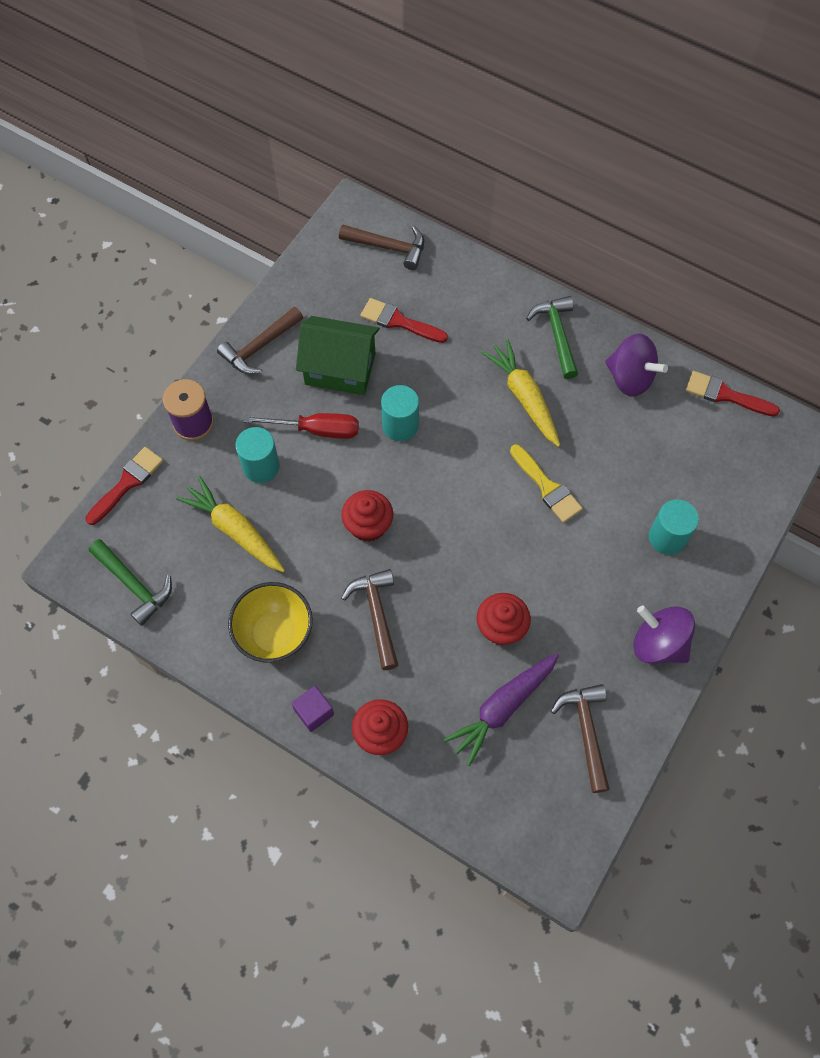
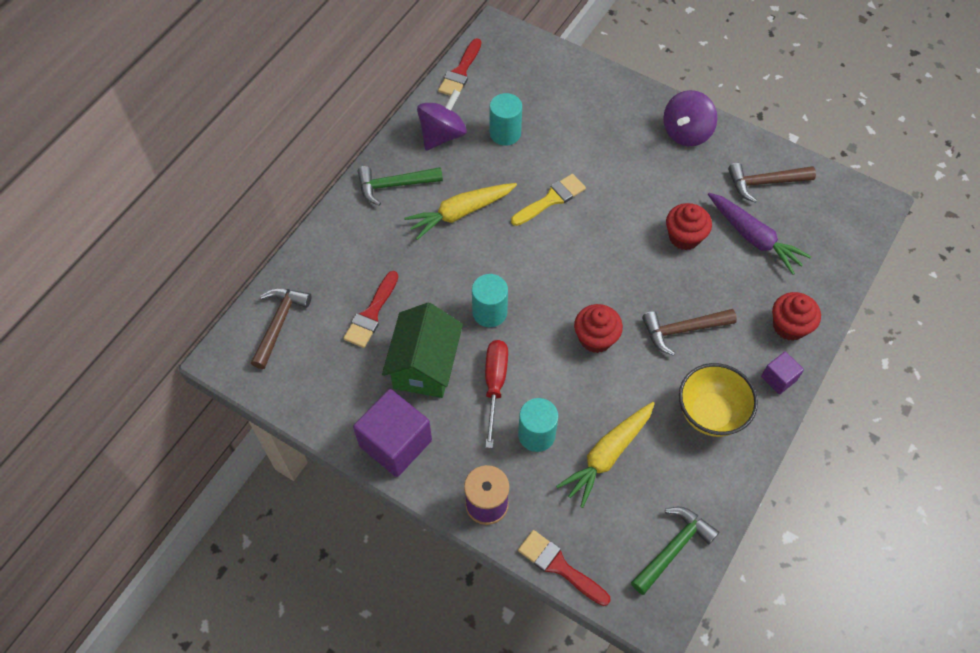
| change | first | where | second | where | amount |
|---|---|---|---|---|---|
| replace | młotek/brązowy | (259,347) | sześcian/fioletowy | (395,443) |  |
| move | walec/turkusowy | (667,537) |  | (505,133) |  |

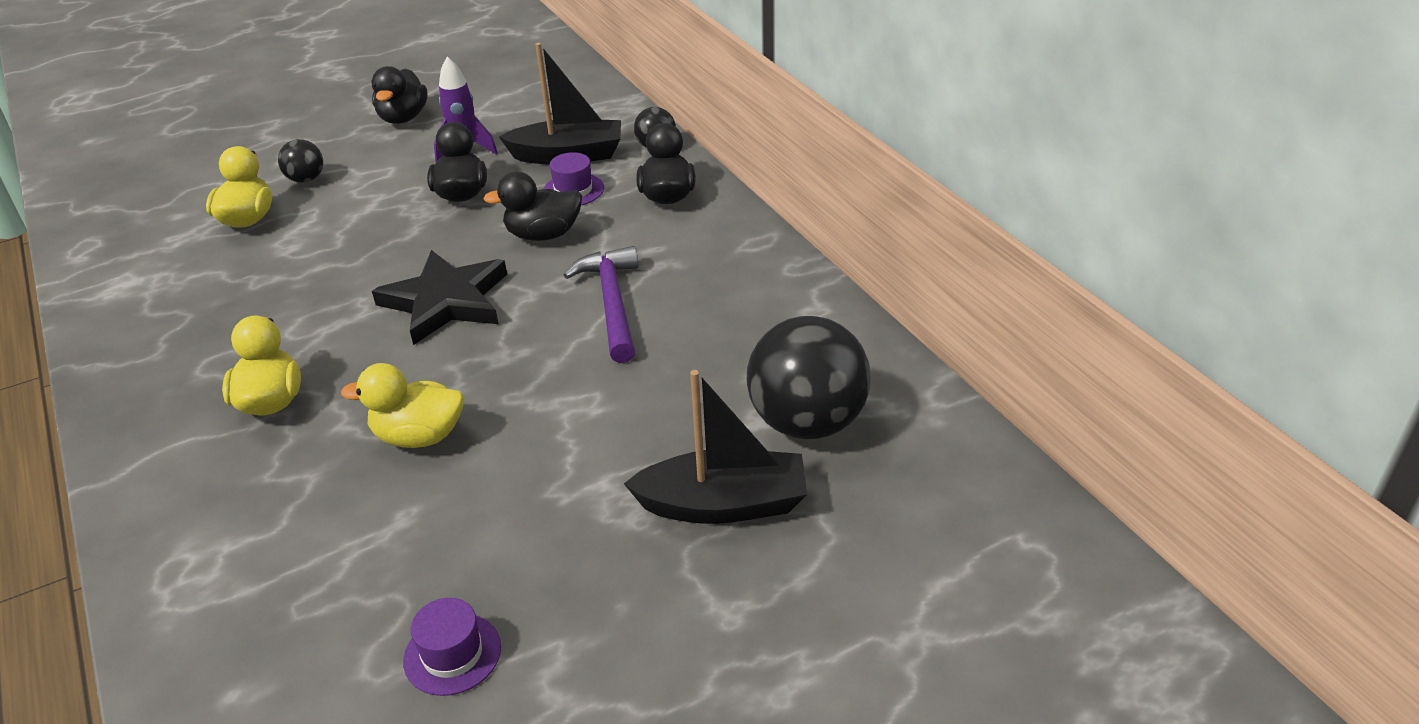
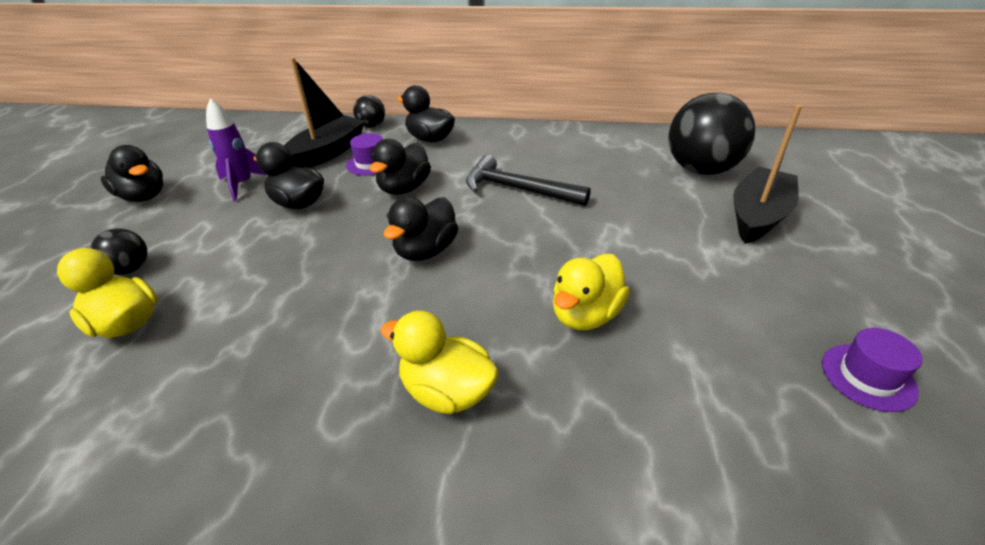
| change | first | where | second | where | amount |
|---|---|---|---|---|---|
| replace | gwiazda/czarny | (445,301) | kaczka/czarny | (426,251) |  |
| recolor | młotek/fioletowy | (612,303) | młotek/czarny | (518,189) |  |

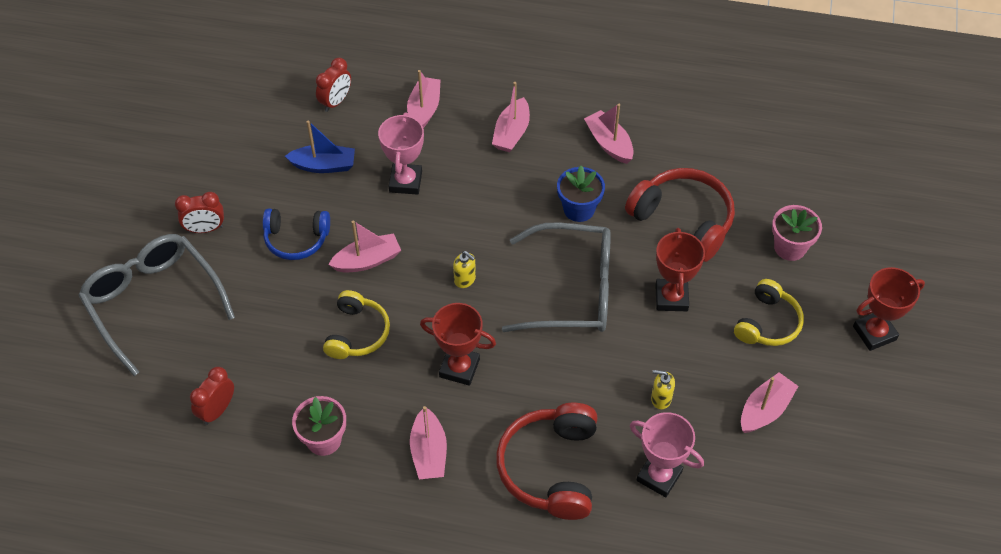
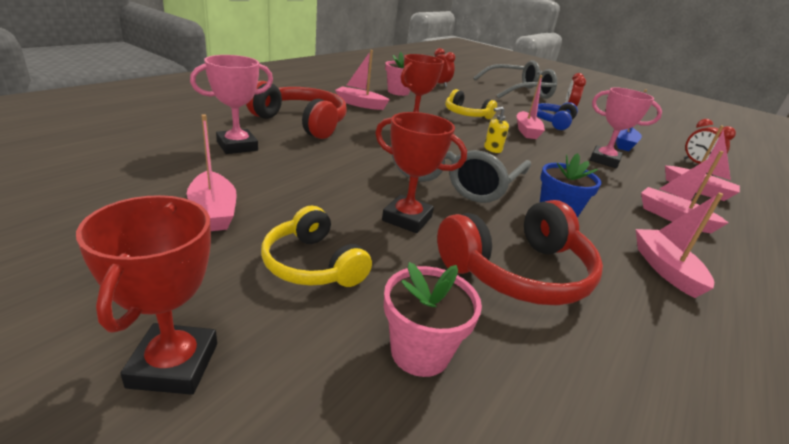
| change | first | where | second | where | amount |
|---|---|---|---|---|---|
| rotate | łódka/różowy | (609,143) |  | (665,269) | 90 degrees counterclockwise |
| delete | dozownik mydła/żółty | (660,399) |  |  |  |

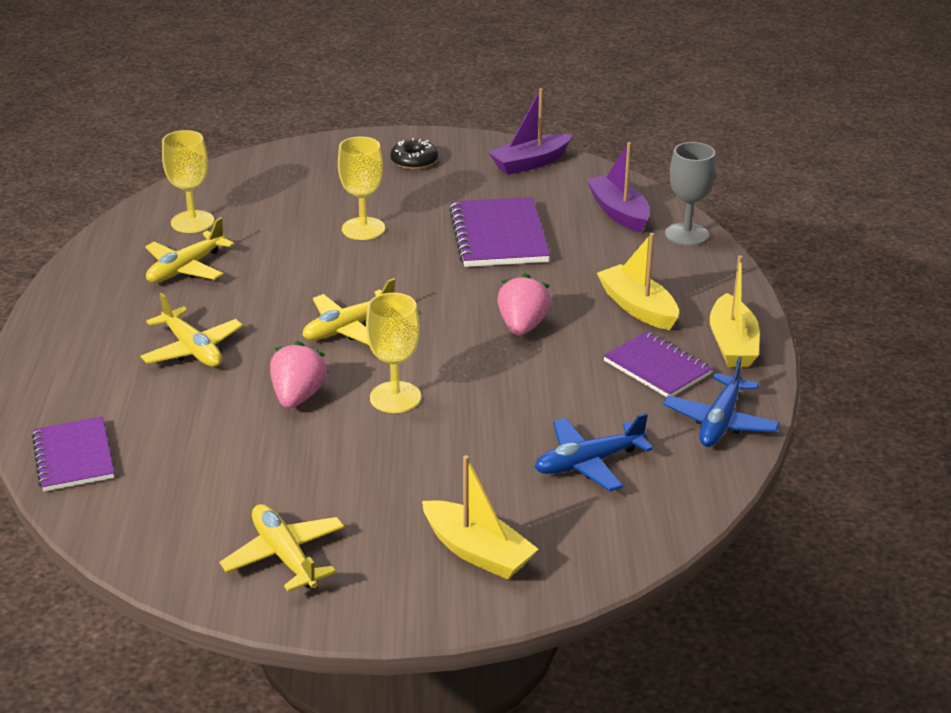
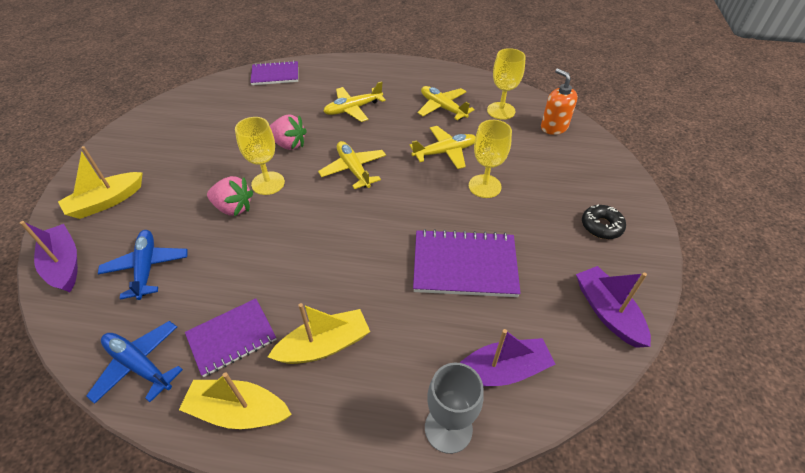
| change | first | where | second | where | amount |
|---|---|---|---|---|---|
| insert |  |  | łódka/fioletowy | (64,264) |  |
| move | truskawka/różowy | (522,326) |  | (233,208) |  |
| move | samolot/żółty | (284,556) |  | (445,152) |  |
| insert |  |  | dozownik mydła/pomarańczowy | (553,127) |  |

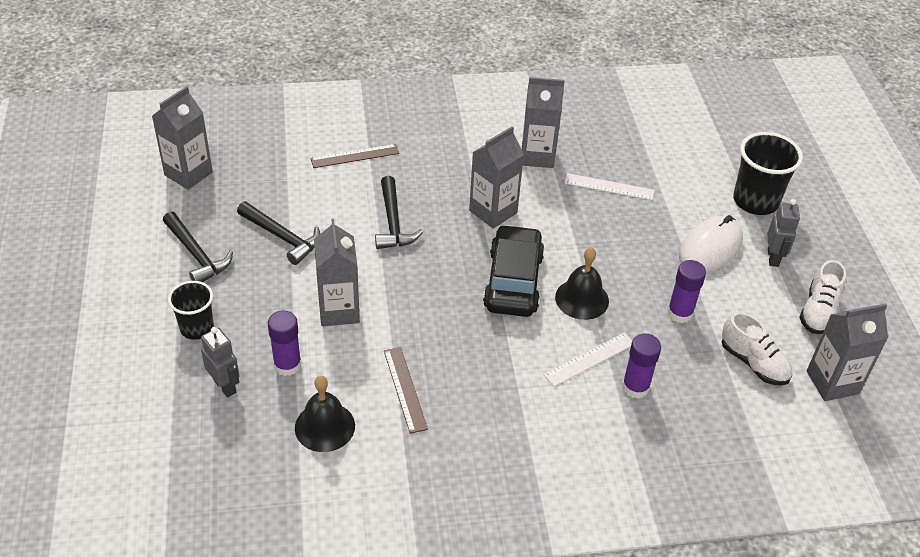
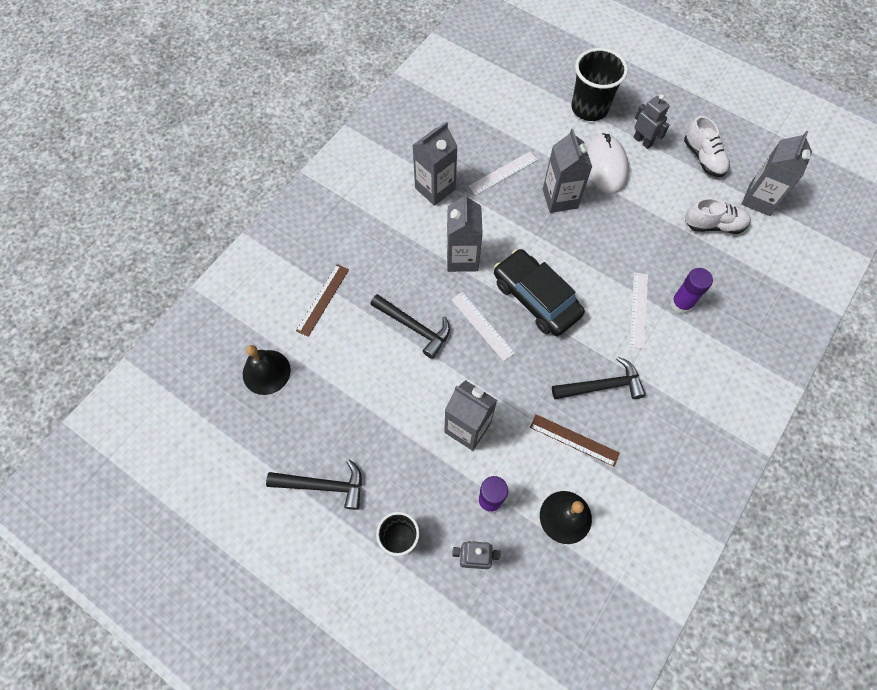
| change | first | where | second | where | amount |
|---|---|---|---|---|---|
| move | dzwonek/czarny | (582,299) |  | (266,372) |  |
| insert |  |  | linijka/biały | (482,326) |  |
| move | karton mleka/szary | (188,174) |  | (560,198) |  |
| move | młotek/czarny | (282,237) |  | (602,386) |  |
| delete | klej w sztyfcie/fioletowy | (680,313) |  |  |  |

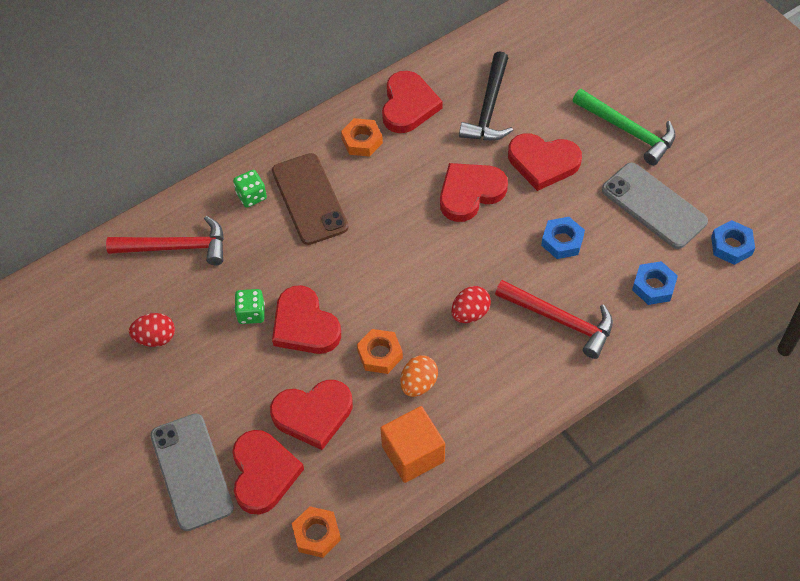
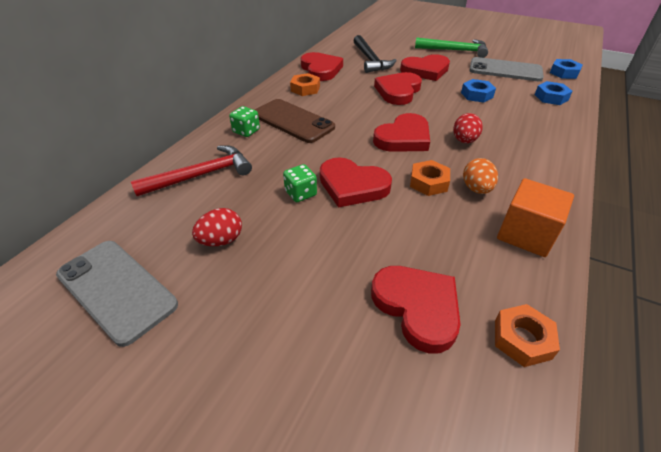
| change | first | where | second | where | amount |
|---|---|---|---|---|---|
| move | telefon/szary | (191,471) |  | (116,290) |  |
| move | serce/czerwony | (313,414) |  | (403,138) |  |
| delete | młotek/czerwony | (561,321) |  |  |  |

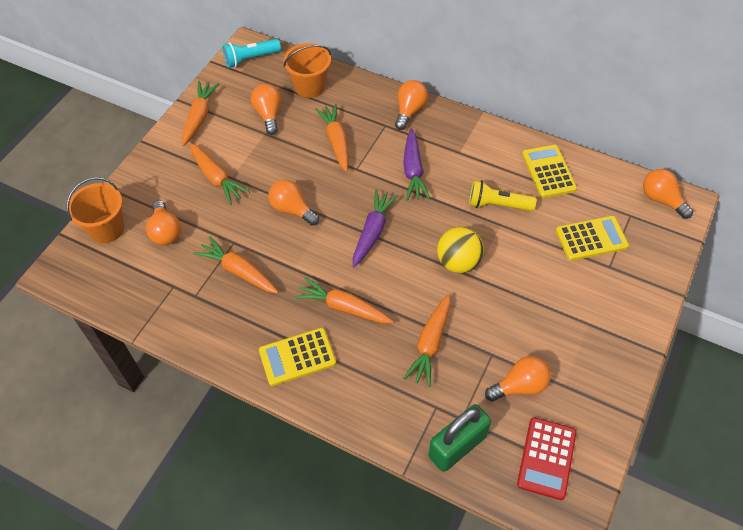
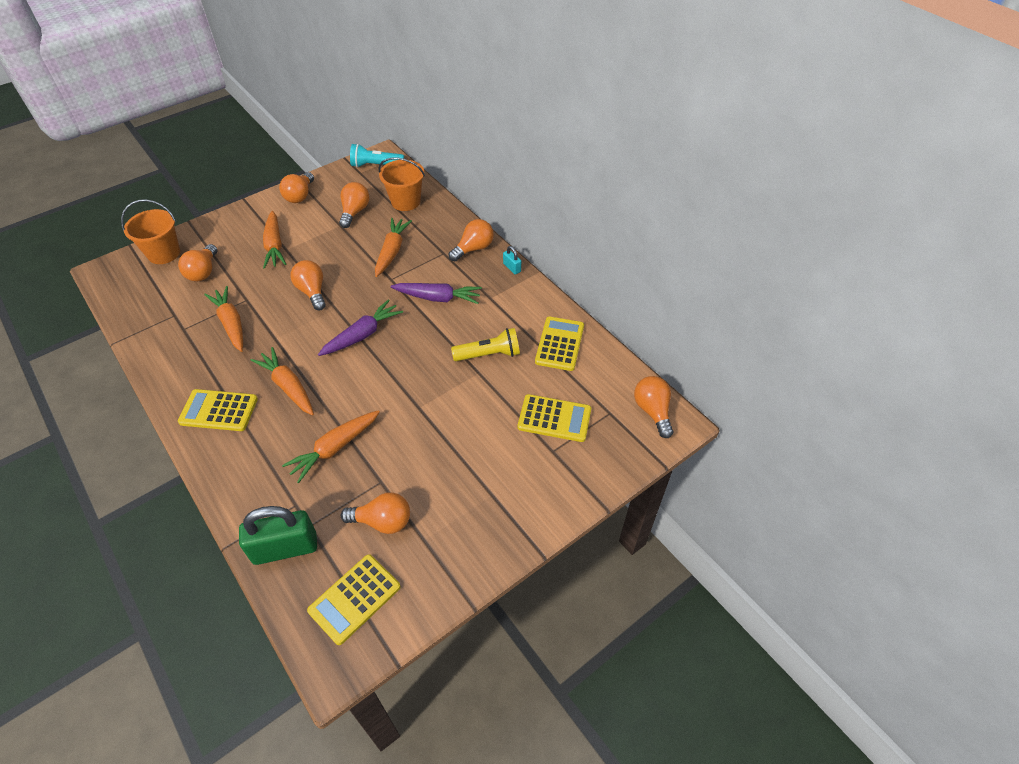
| change | first | where | second | where | amount |
|---|---|---|---|---|---|
| replace | marchewka/pomarańczowy | (199,117) | żarówka/pomarańczowy | (300,196) |  |
| recolor | kalkulator/czerwony | (546,458) | kalkulator/żółty | (354,599) |  |
| rotate | marchewka/fioletowy | (413,170) |  | (437,298) | 105 degrees counterclockwise |
| rotate | latarka/żółty | (497,205) |  | (489,354) | 135 degrees clockwise |
| insert |  |  | kłódka/turkusowy | (512,268) |  |
| delete | piłka/żółty | (458,262) |  |  |  |

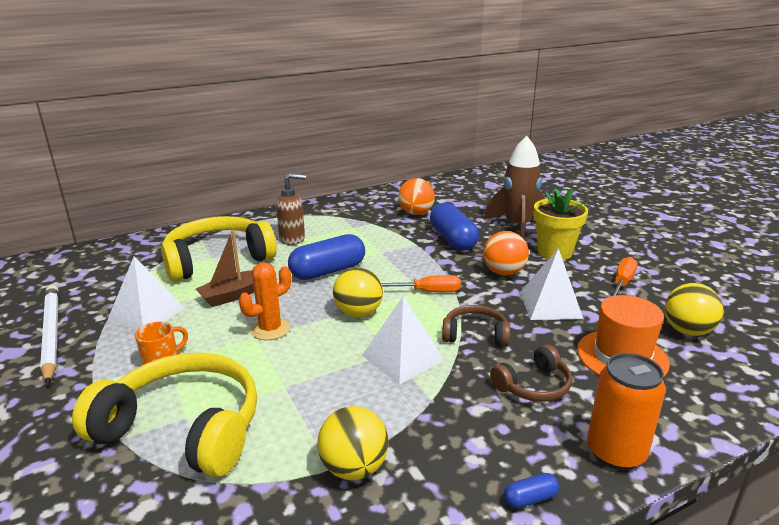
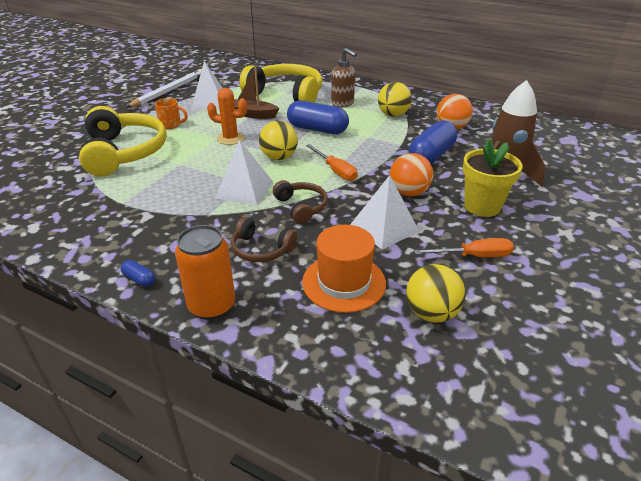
| change | first | where | second | where | amount |
|---|---|---|---|---|---|
| move | piłka/żółty | (354,468) |  | (393,115) |  |

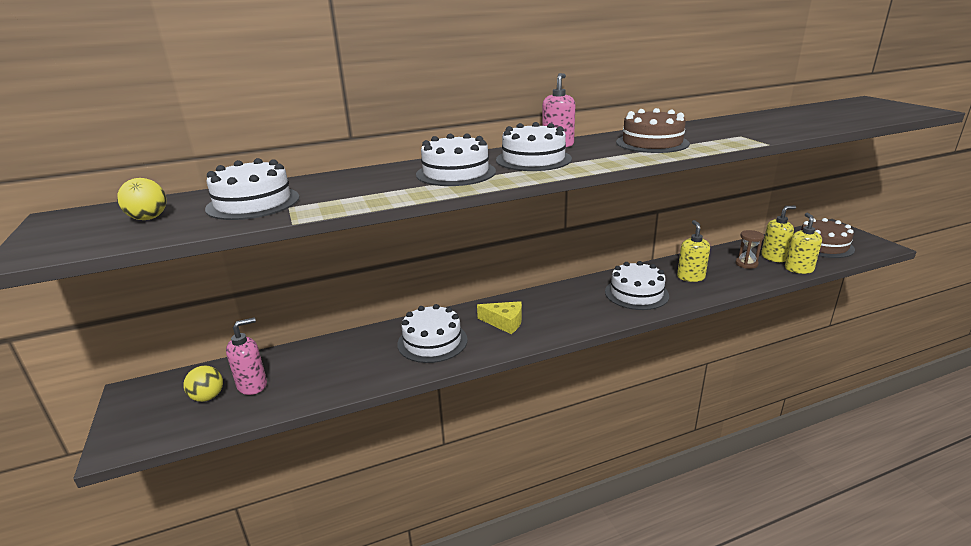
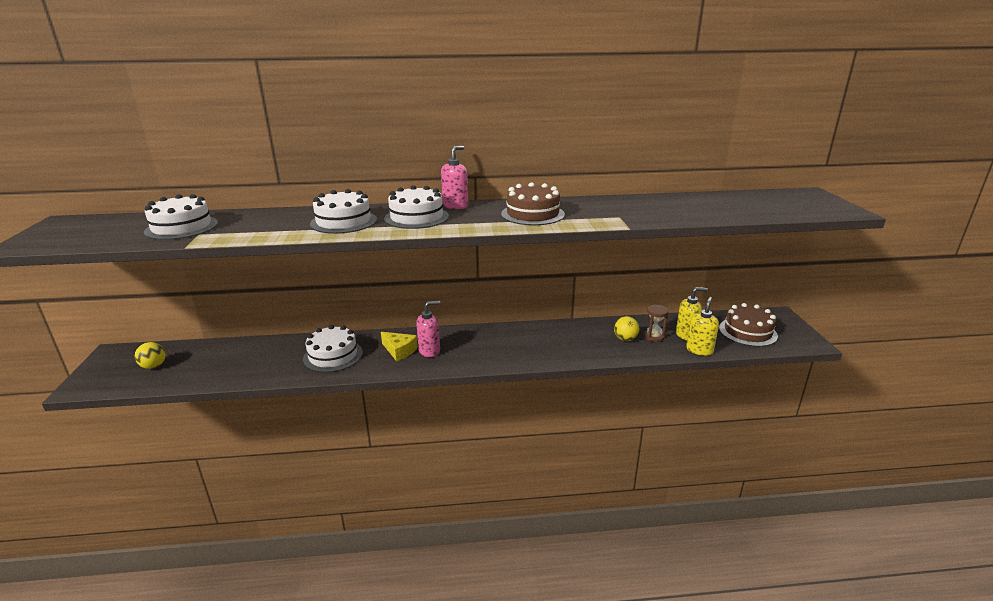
| change | first | where | second | where | amount |
|---|---|---|---|---|---|
| move | dozownik mydła/różowy | (252,385) |  | (429,351) |  |
| move | piłka/żółty | (148,218) |  | (625,339) |  |
| delete | tort/biały | (636,293) |  |  |  |
| delete | dozownik mydła/żółty | (690,277) |  |  |  |

